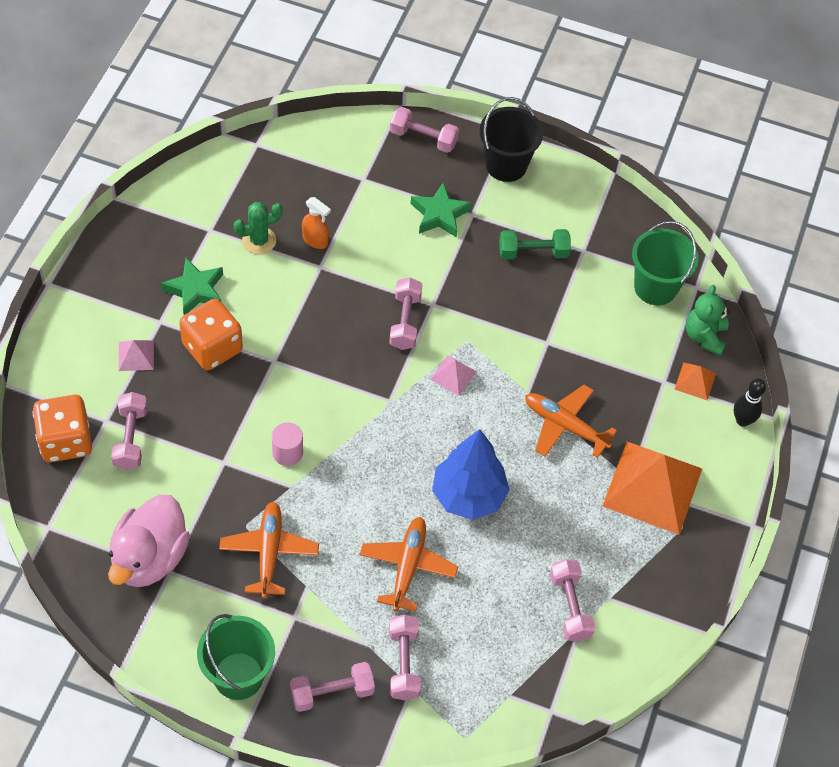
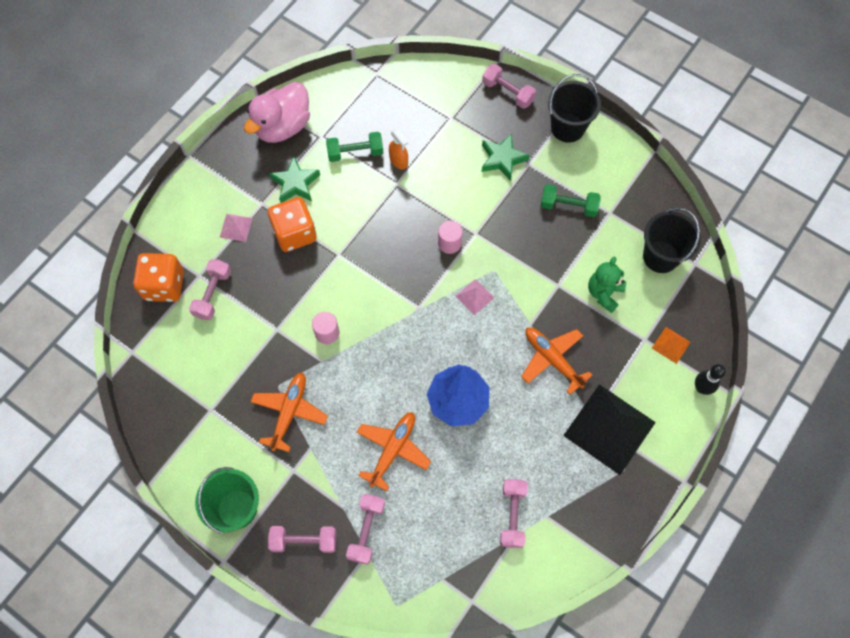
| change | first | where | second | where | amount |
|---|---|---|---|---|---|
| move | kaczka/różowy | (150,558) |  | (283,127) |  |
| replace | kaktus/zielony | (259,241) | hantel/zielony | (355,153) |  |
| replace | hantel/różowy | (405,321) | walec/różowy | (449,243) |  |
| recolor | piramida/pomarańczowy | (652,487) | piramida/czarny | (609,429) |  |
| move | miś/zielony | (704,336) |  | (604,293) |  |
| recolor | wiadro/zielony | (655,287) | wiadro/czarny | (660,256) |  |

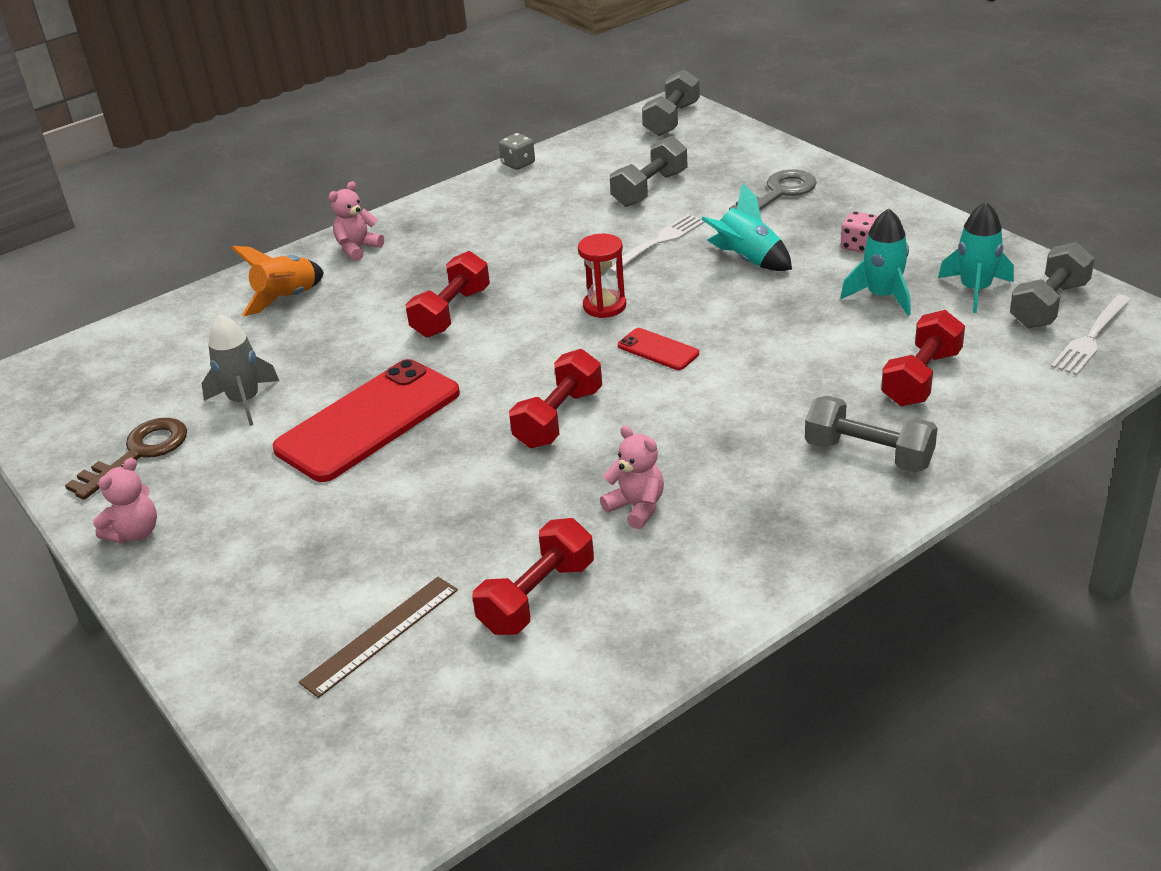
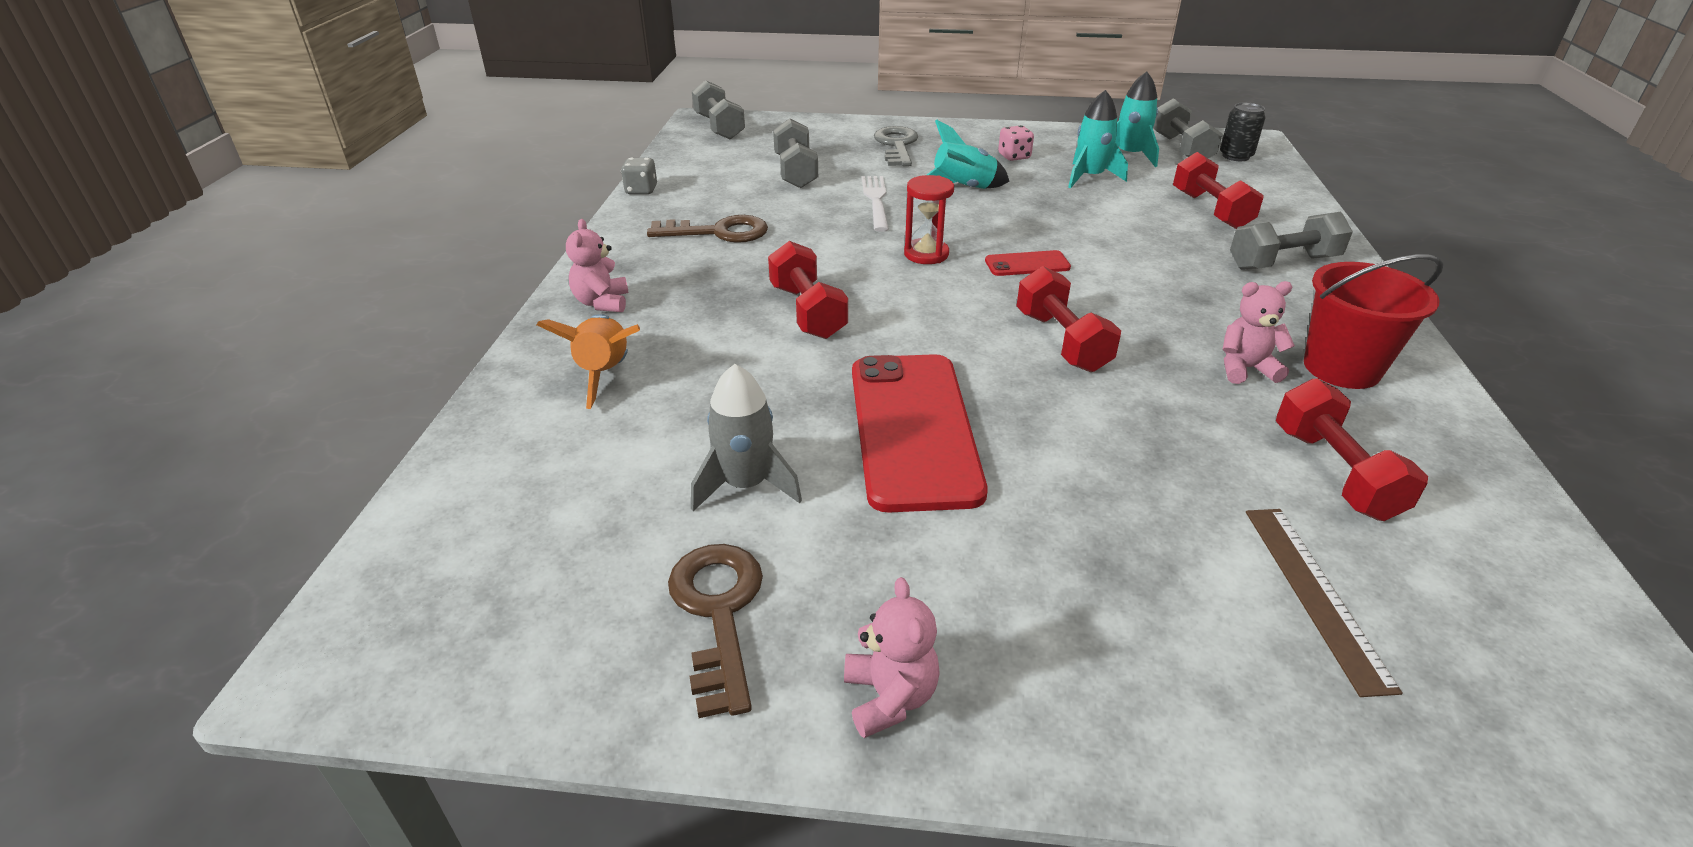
| change | first | where | second | where | amount |
|---|---|---|---|---|---|
| insert |  |  | klucz/brązowy | (719,232) |  |
| replace | widelec/biały | (1091,337) | puszka/czarny | (1235,156) |  |
| insert |  |  | wiadro/czerwony | (1341,368) |  |

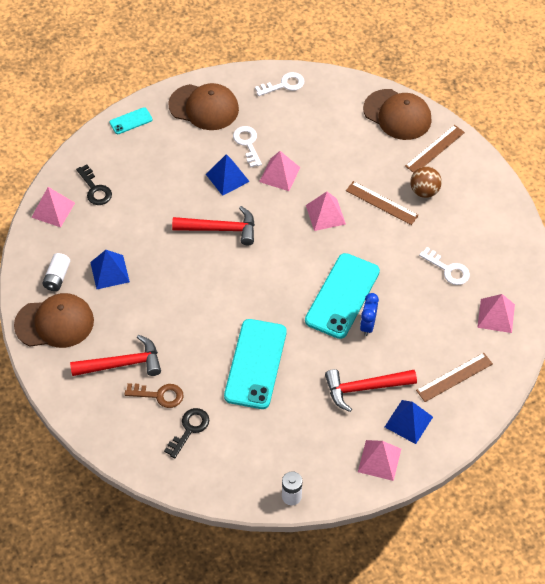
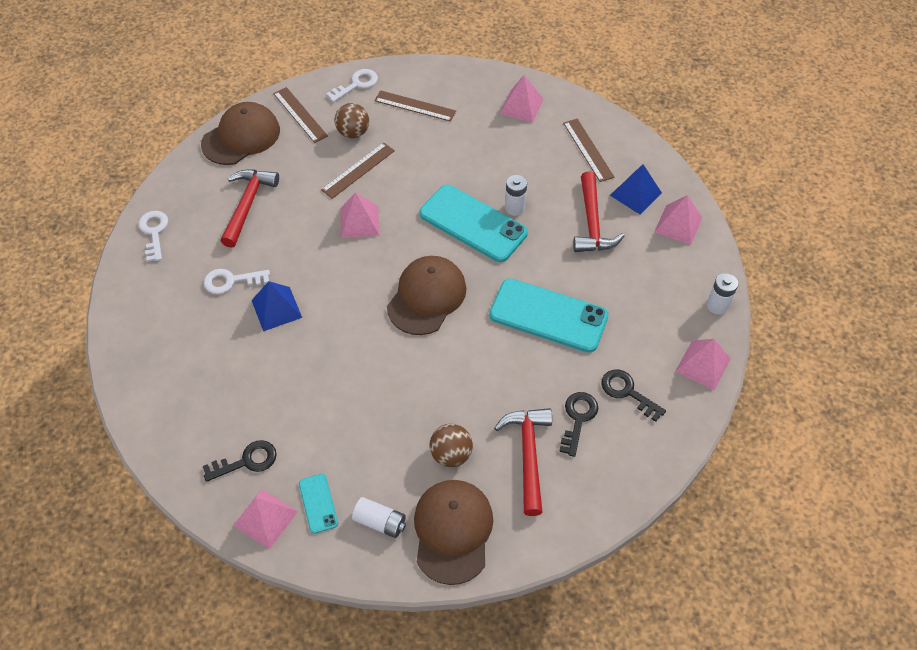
| change | first | where | second | where | amount |
|---|---|---|---|---|---|
| move | młotek/czerwony | (220,229) |  | (247,205) |  |
| move | telefon/turkusowy | (131,121) |  | (318,503) |  |
| move | klucz/biały | (448,269) |  | (356,84) |  |
| insert |  |  | linijka/brązowy | (415,106) |  |
| move | czapka/brązowy | (204,107) |  | (427,297) |  |
| insert |  |  | piłka/brązowy | (451,454) |  |
| replace | budzik/niebieski | (367,325) | bateria/biały | (514,208) |  |
| recolor | klucz/brązowy | (159,395) | klucz/czarny | (578,418) |  |
| move | piramida/różowy | (279,174) |  | (703,365) |  |
| delete | piramida/niebieski | (109,272) |  |  |  |

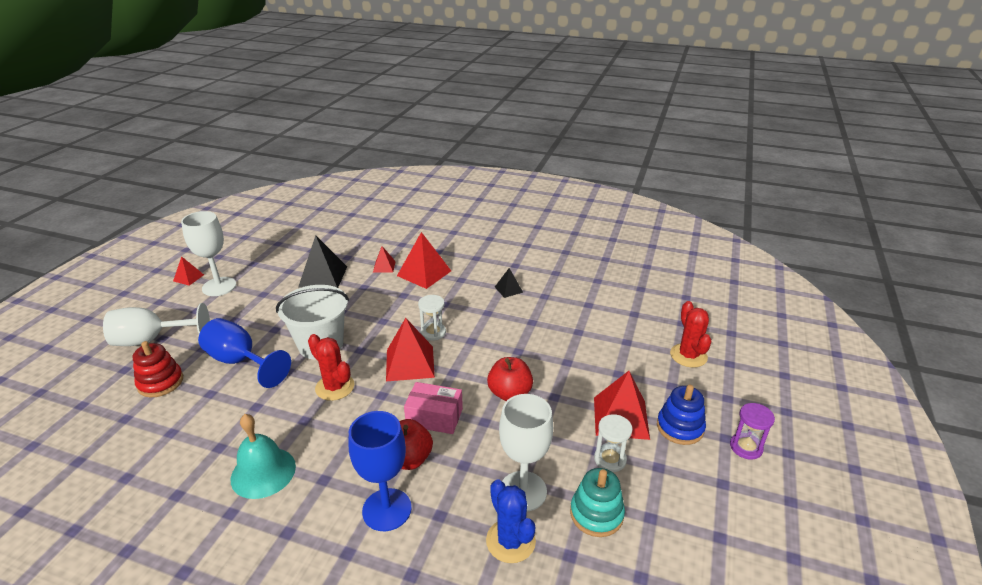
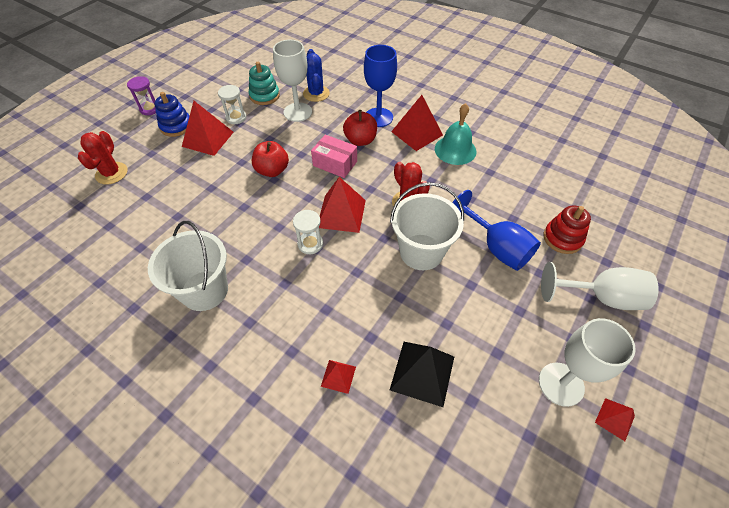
| change | first | where | second | where | amount |
|---|---|---|---|---|---|
| replace | piramida/czarny | (508,289) | wiadro/biały | (204,290) |  |
| move | piramida/czerwony | (424,273) |  | (417,133) |  |

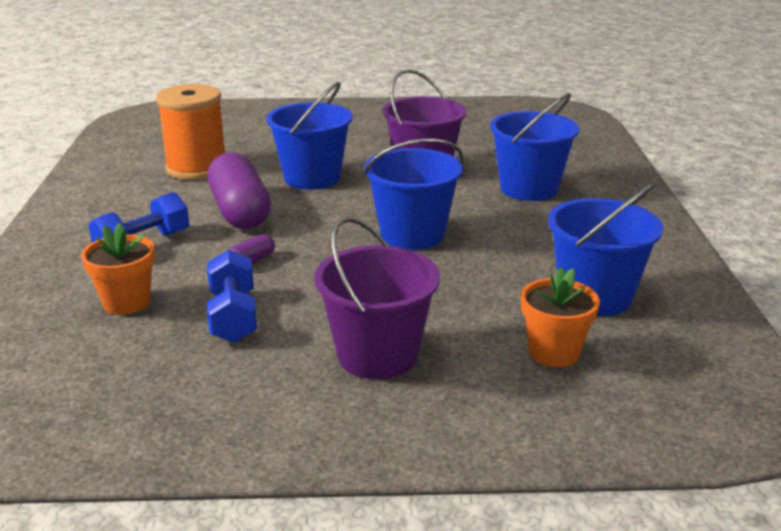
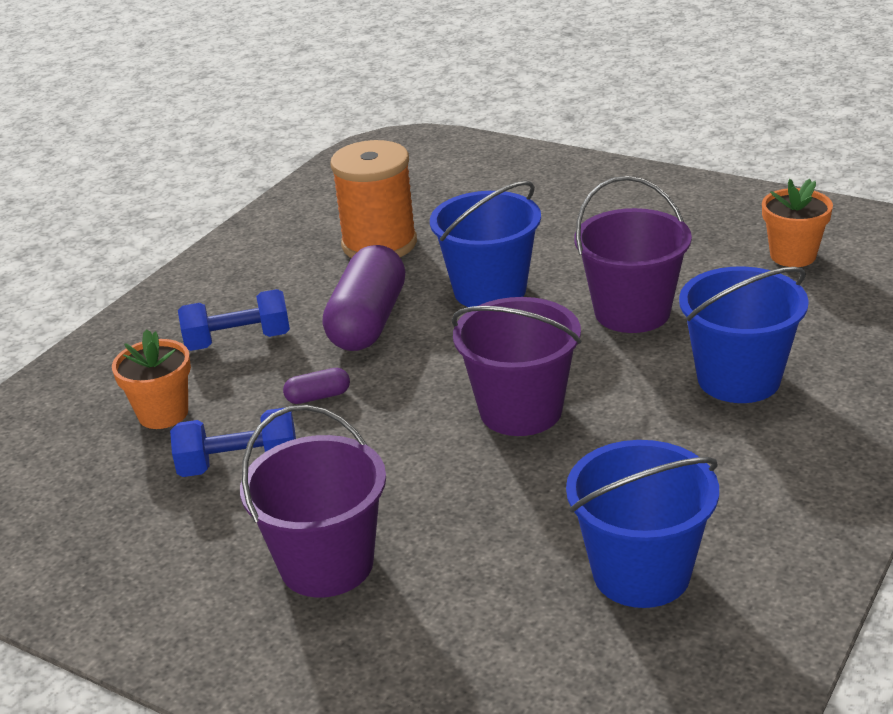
| change | first | where | second | where | amount |
|---|---|---|---|---|---|
| rotate | hantel/niebieski | (233,316) |  | (239,465) | 60 degrees clockwise |
| recolor | wiadro/niebieski | (412,234) | wiadro/fioletowy | (521,410) |  |
| move | doniczka/pomarańczowy | (554,353) |  | (793,255) |  |

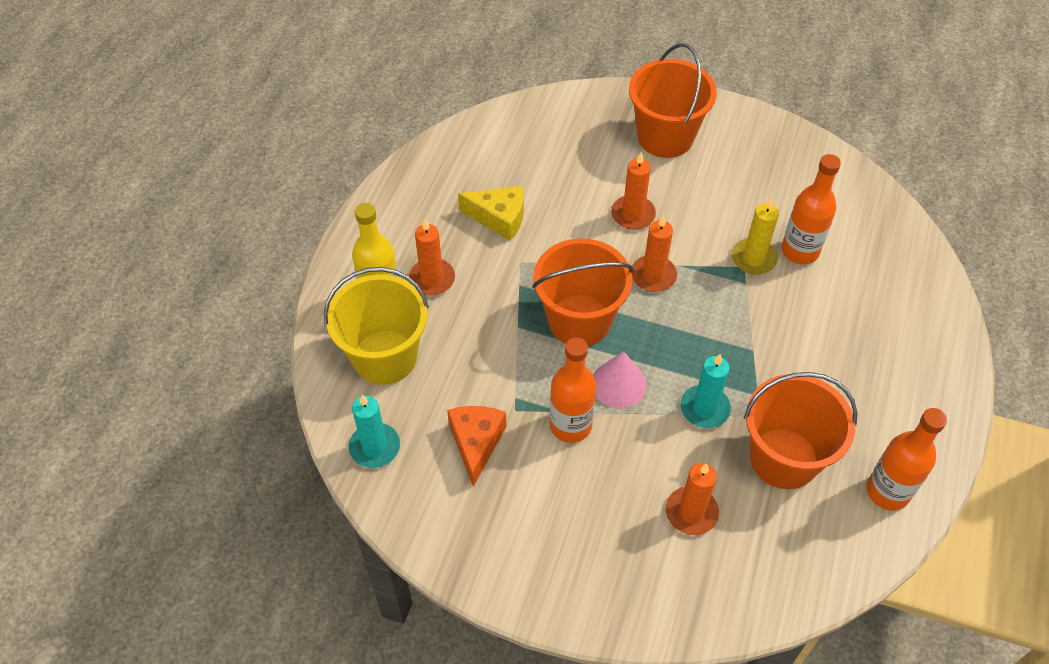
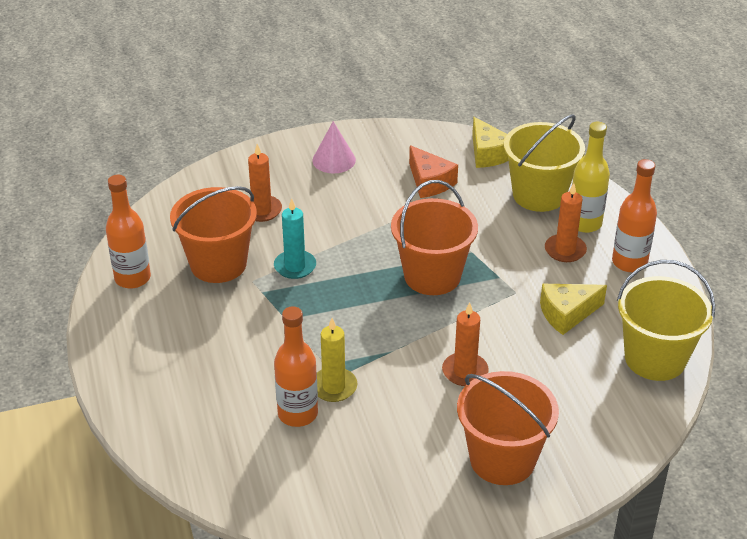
| change | first | where | second | where | amount |
|---|---|---|---|---|---|
| move | stożek/różowy | (618,384) |  | (334,160) |  |
| replace | świeca/turkusowy | (375,447) | ser/żółty | (488,154) |  |
| move | butelka/pomarańczowy | (570,425) |  | (629,262) |  |
| insert |  |  | wiadro/żółty | (655,359) |  |
| delete | świeca/pomarańczowy | (653,275) |  |  |  |

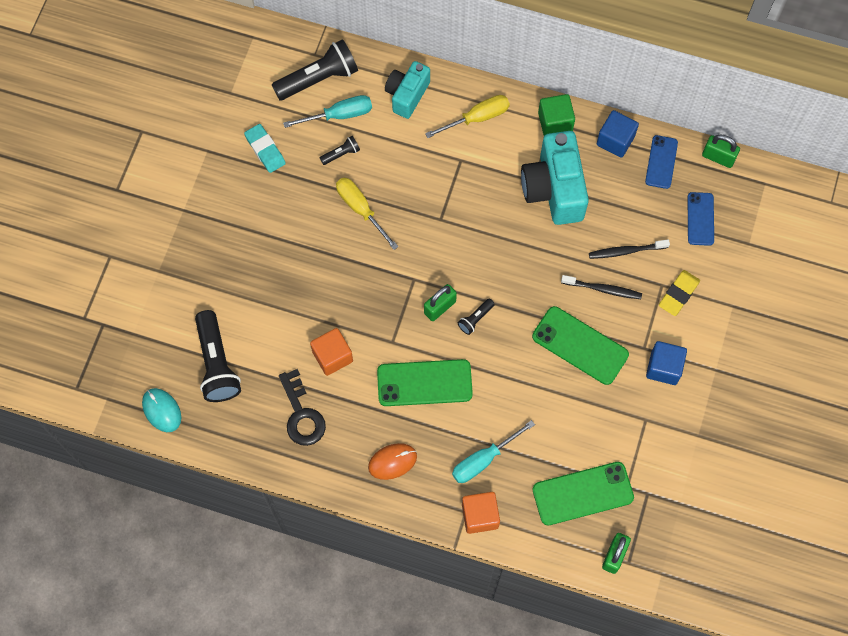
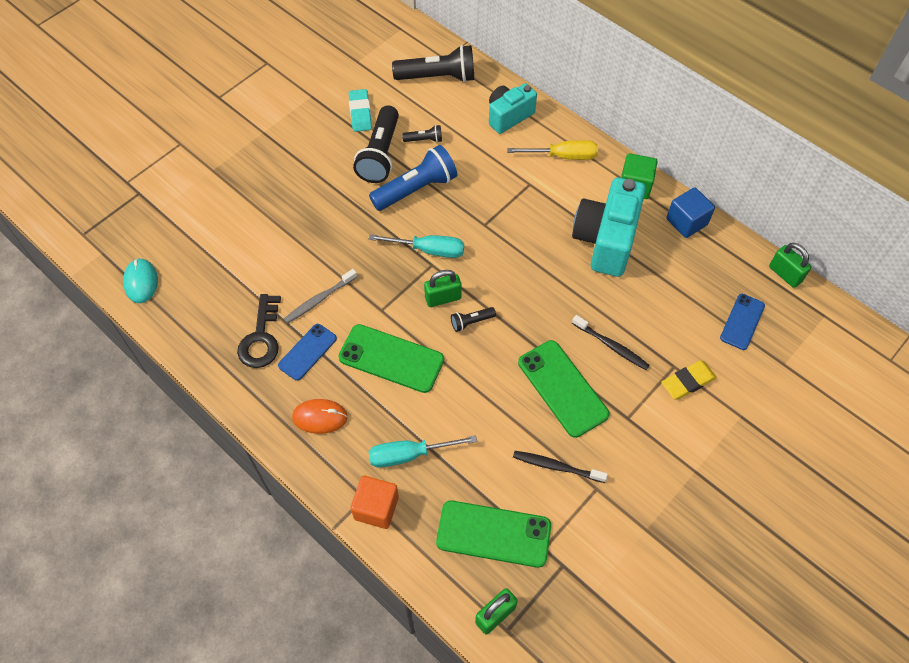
| change | first | where | second | where | amount |
|---|---|---|---|---|---|
| move | telefon/niebieski | (661,162) |  | (307,352) |  |
| replace | sześcian/pomarańczowy | (332,356) | szczoteczka do zębów/szary | (319,300) |  |
| move | latarka/czarny | (217,363) |  | (380,154) |  |
| replace | śrubokręt/żółty | (360,209) | latarka/niebieski | (416,189) |  |
| move | śrubokręt/turkusowy | (339,115) |  | (429,250) |  |
| move | szczoteczka do zębów/czarny | (626,251) |  | (556,466) |  |
| delete | sześcian/niebieski | (663,367) |  |  |  |

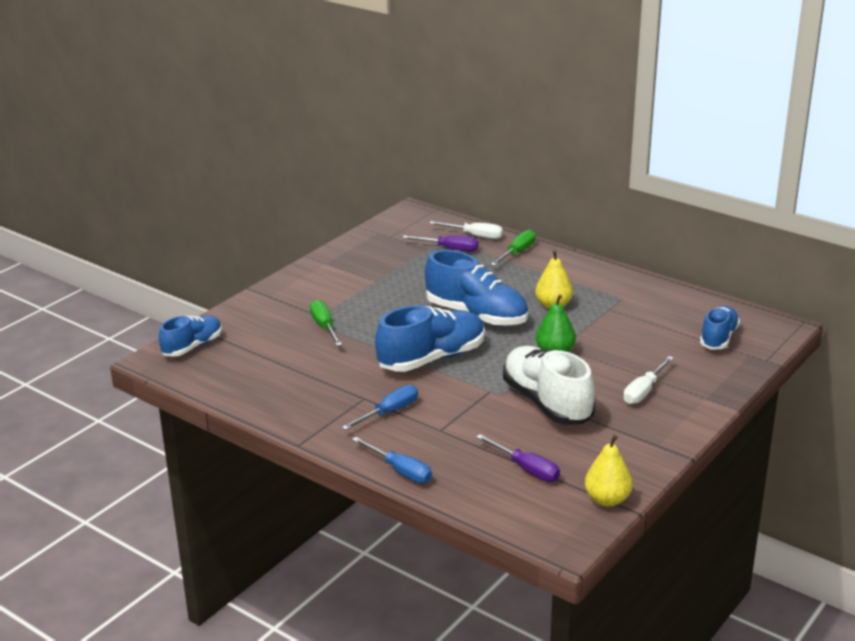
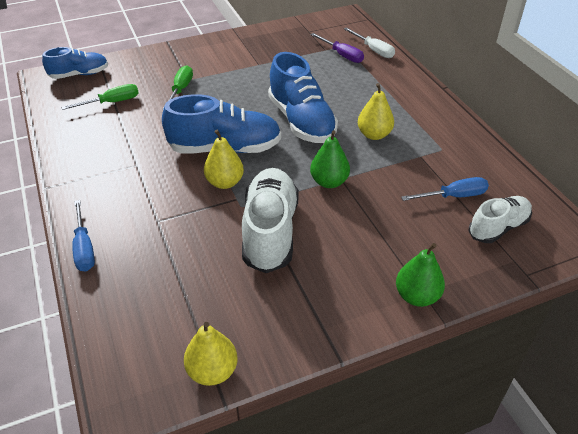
| change | first | where | second | where | amount |
|---|---|---|---|---|---|
| move | śrubokręt/zielony | (517,252) |  | (111,102) |  |
| insert |  |  | gruszka/żółty | (225,182) |  |
| insert |  |  | gruszka/zielony | (417,296) |  |
| move | śrubokręt/niebieski | (389,412) |  | (453,196) |  |
| recolor | but/niebieski | (718,338) | but/biały | (498,227) |  |
| delete | śrubokręt/fioletowy | (526,469) |  |  |  |
| delete | śrubokręt/biały | (644,391) |  |  |  |

